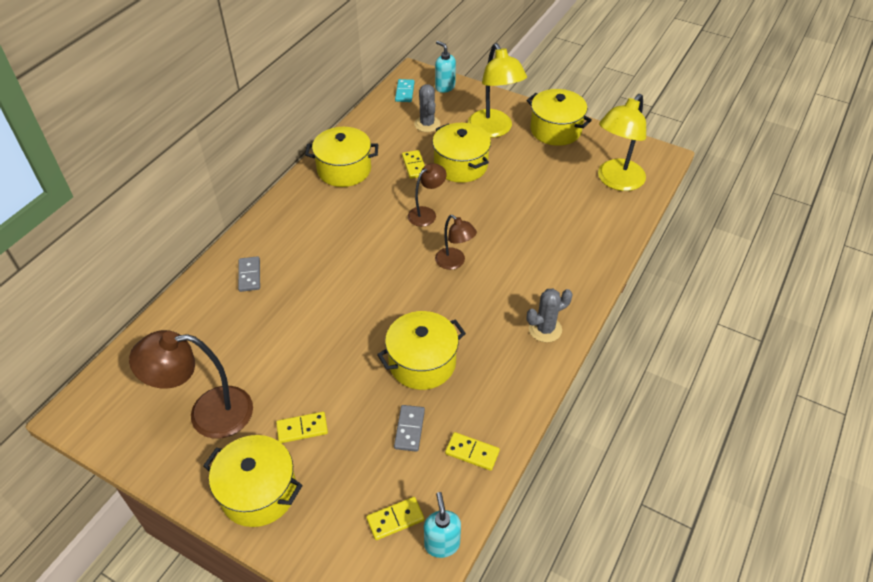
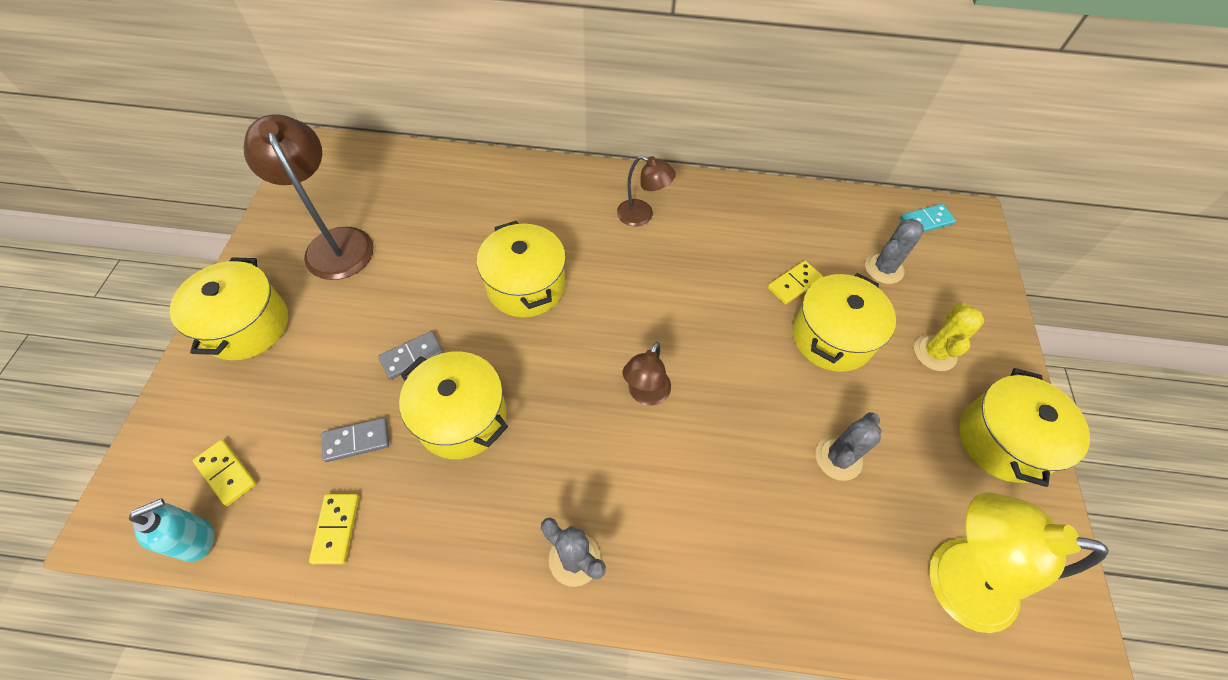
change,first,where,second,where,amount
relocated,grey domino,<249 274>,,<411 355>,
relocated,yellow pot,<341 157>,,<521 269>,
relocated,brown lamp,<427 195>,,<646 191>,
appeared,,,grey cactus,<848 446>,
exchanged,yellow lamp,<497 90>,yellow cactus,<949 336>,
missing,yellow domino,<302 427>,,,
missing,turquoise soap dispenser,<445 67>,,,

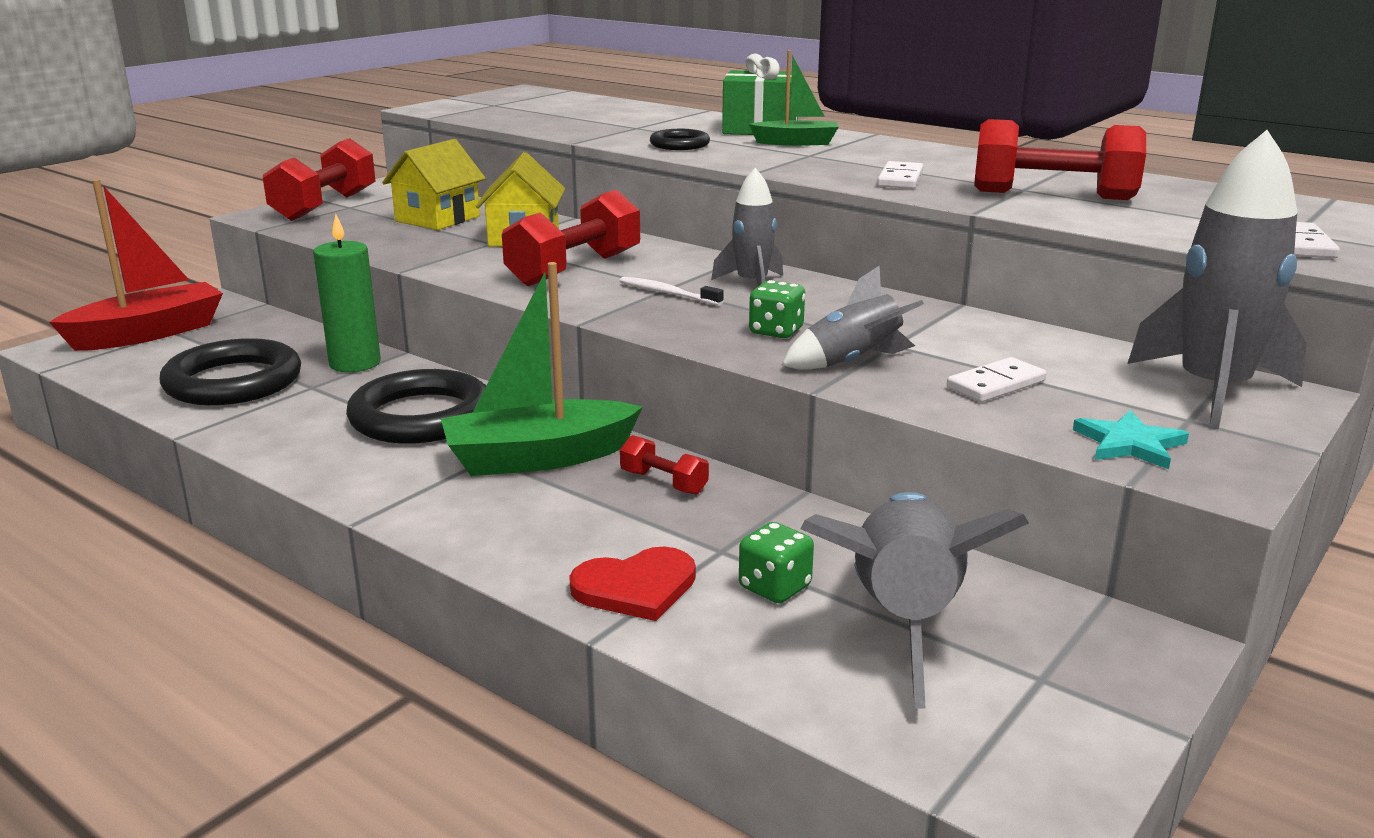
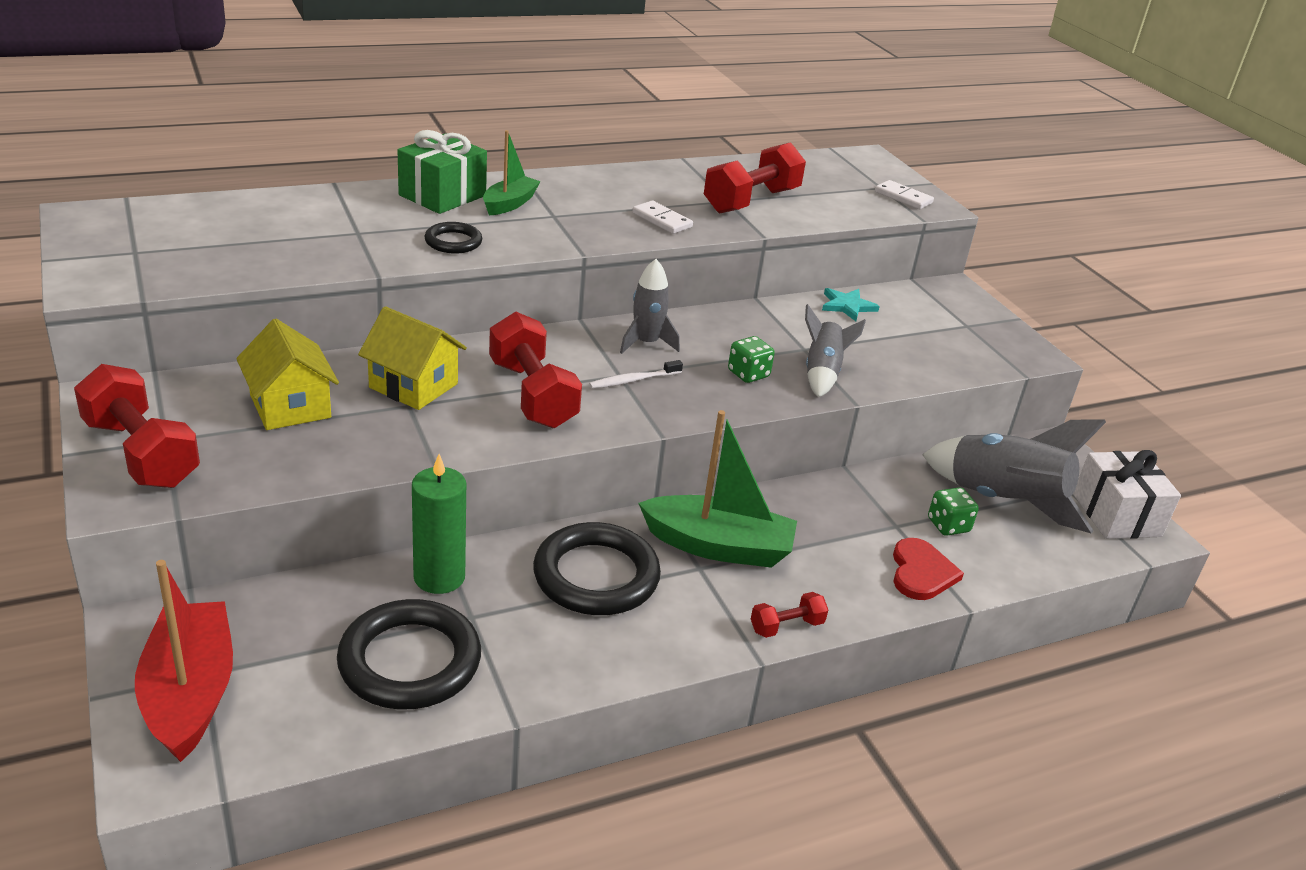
change,first,where,second,where,amount
spun,green boat,<542 369>,,<718 489>,90 degrees counterclockwise
relocated,red dumbbell,<664 465>,,<789 615>,
relocated,turquoise star,<1131 439>,,<851 304>,
appeared,,,white gift,<1127 494>,
missing,white domino,<997 379>,,,
missing,grey rocket,<1217 279>,,,

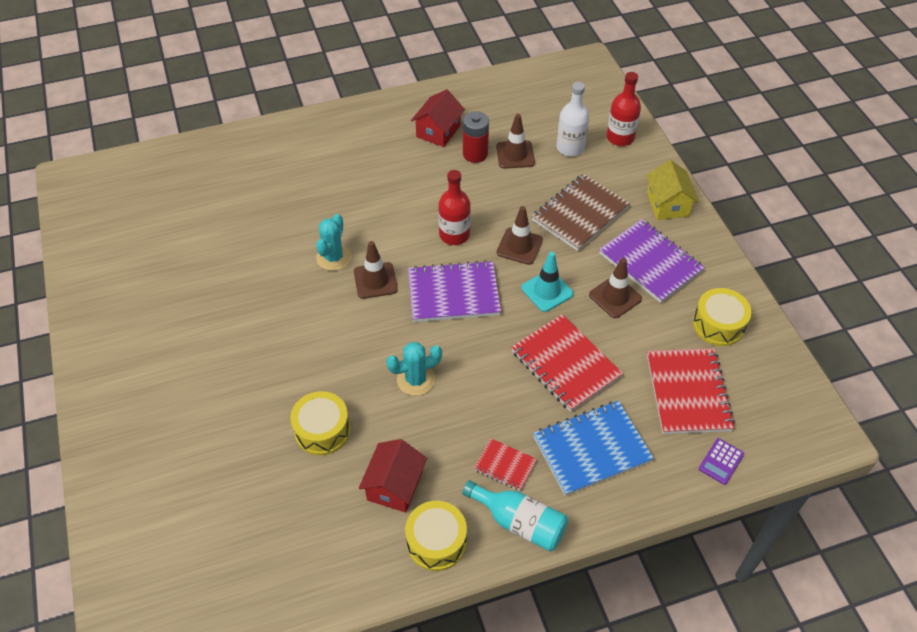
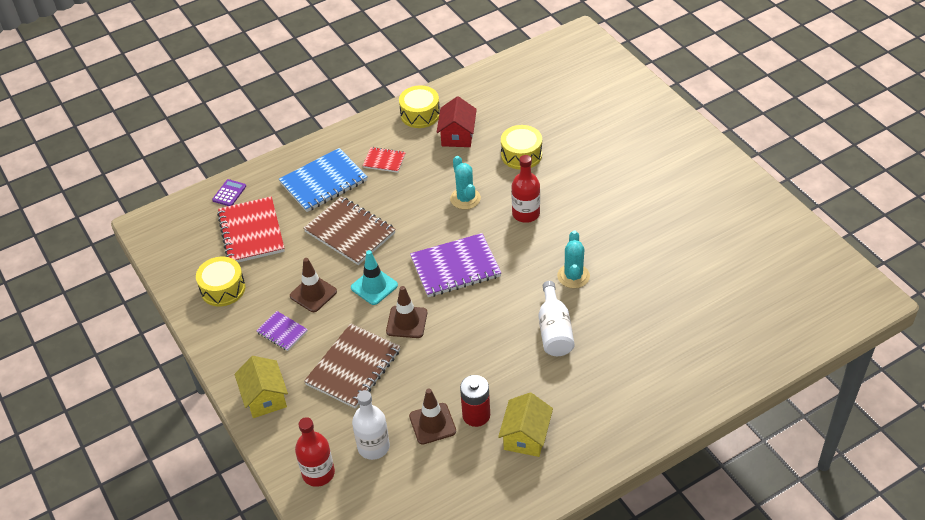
change,first,where,second,where,amount
size,purple notebook,<652 261>,,<282 331>,x0.52
colour,red notebook,<567 363>,brown notebook,<350 230>,
spun,turquoise cactus,<414 369>,,<465 182>,75 degrees counterclockwise
colour,red house,<438 118>,yellow house,<525 425>,
relocated,red bottle,<454 207>,,<525 189>,
appeared,,,white bottle,<557 318>,
missing,brown traffic cone,<376 270>,,,
missing,turquoise bottle,<515 515>,,,

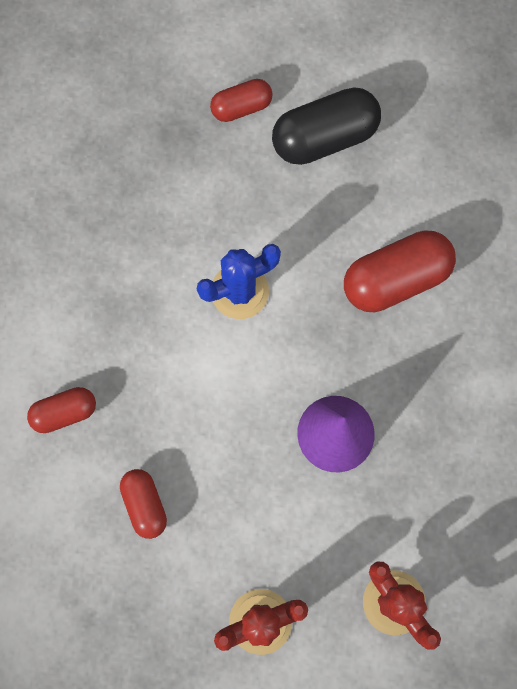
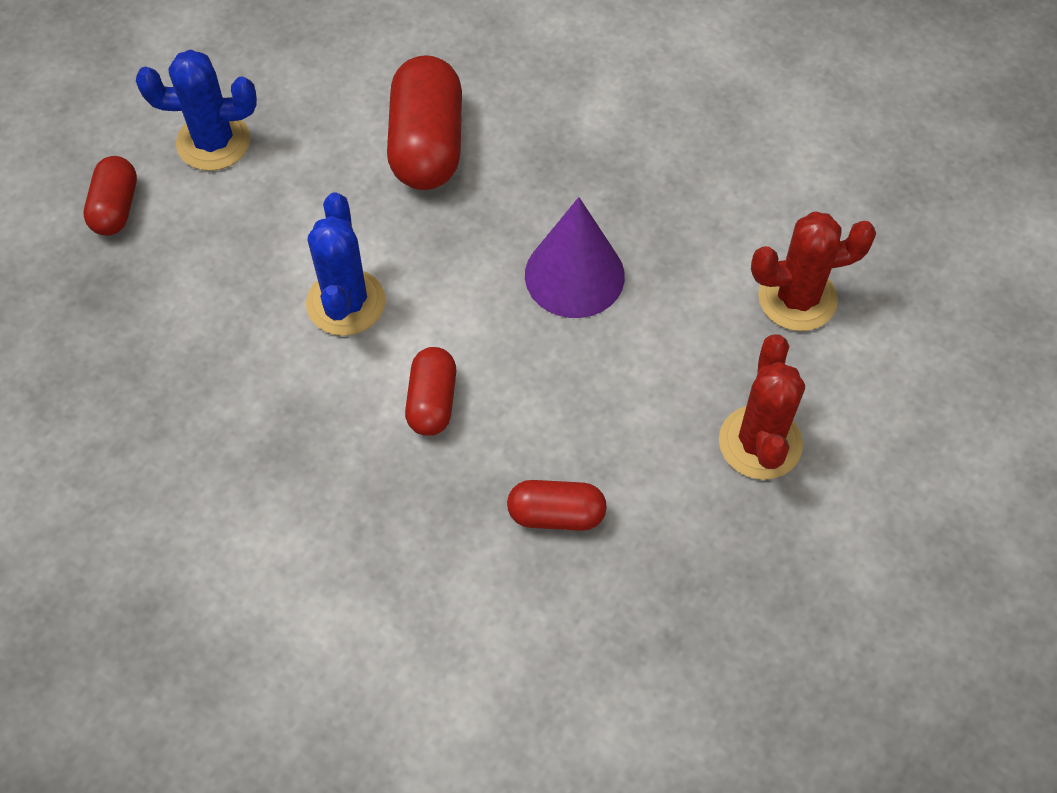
change,first,where,second,where,amount
exchanged,black capsule,<326 126>,blue cactus,<196 110>,
relocated,red capsule,<61 410>,,<430 391>,

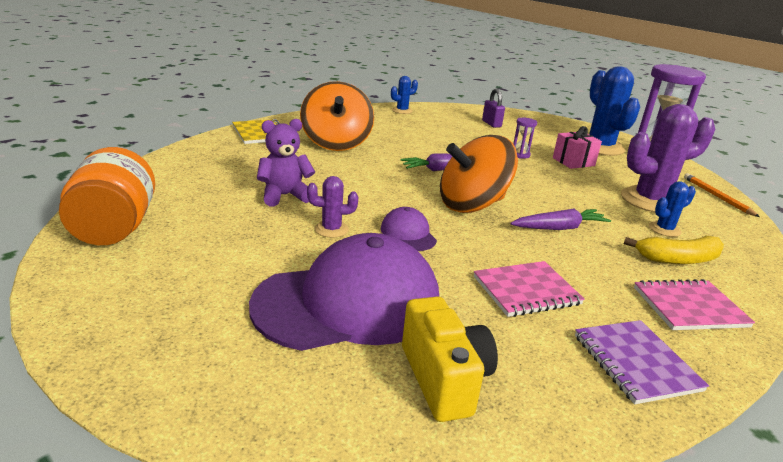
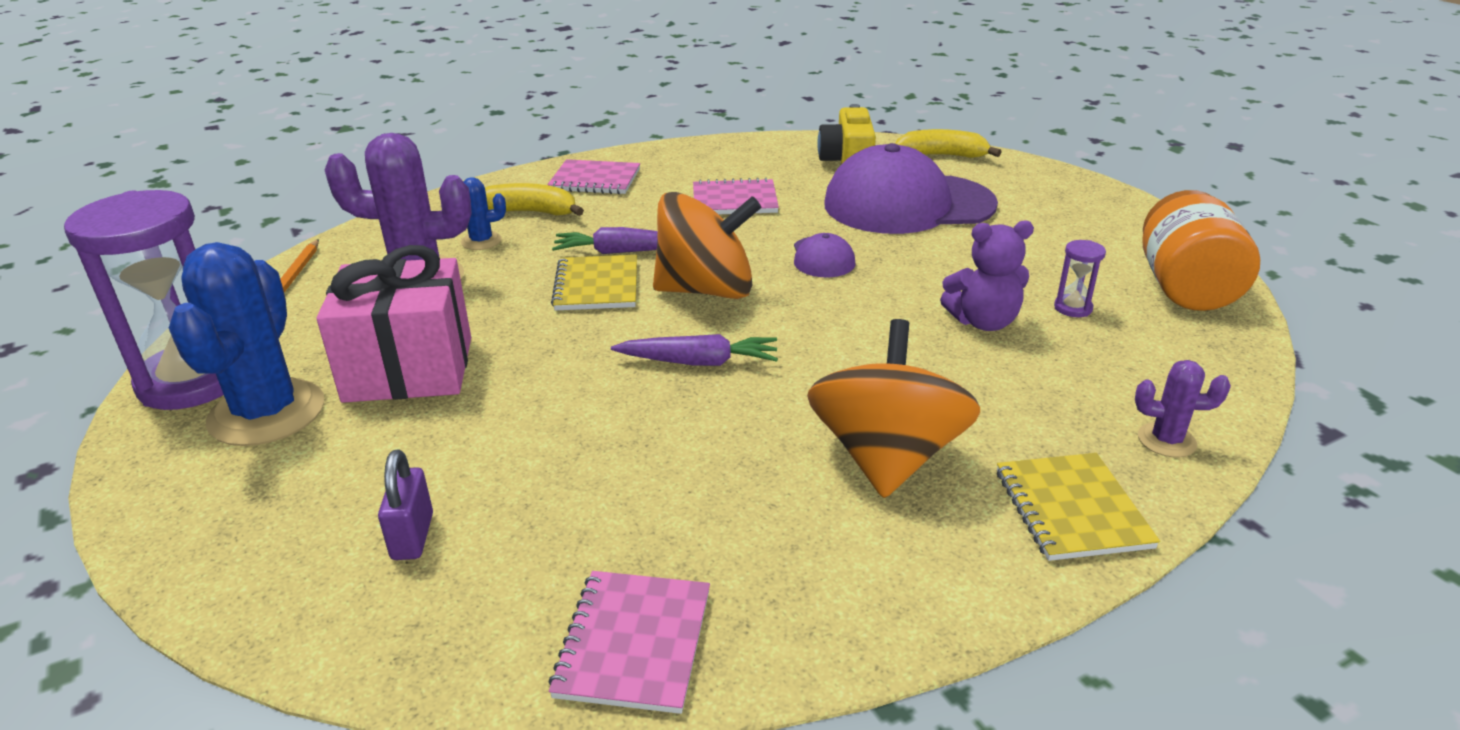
change,first,where,second,where,amount
size,pink gift,<577 147>,,<393 324>,x1.79
exchanged,blue cactus,<404 95>,pink notebook,<629 642>,
appeared,,,yellow notebook,<594 283>,
appeared,,,yellow banana,<948 143>,
relocated,purple hourglass,<525 138>,,<1080 278>,
relocated,purple cactus,<332 207>,,<1183 409>,
missing,purple notebook,<642 362>,,,

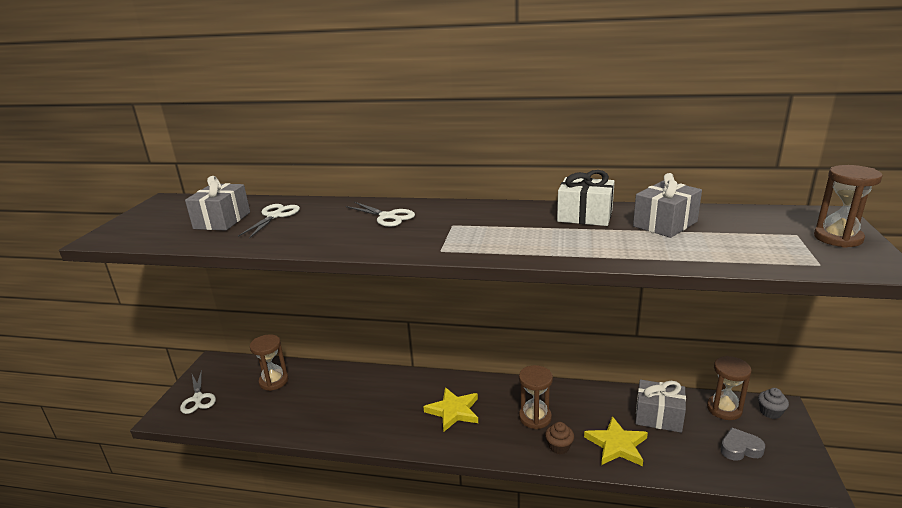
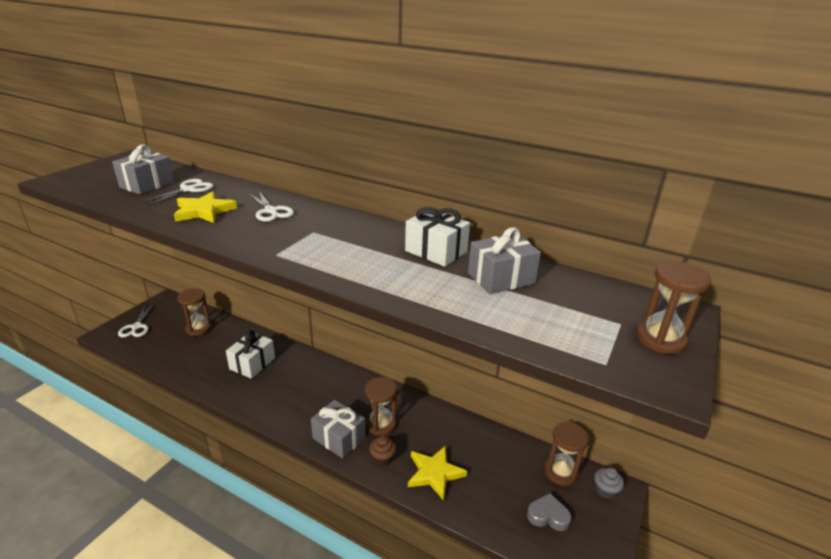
change,first,where,second,where,amount
relocated,yellow star,<450 409>,,<205 207>,
appeared,,,white gift,<250 354>,
relocated,grey gift,<660 406>,,<338 429>,

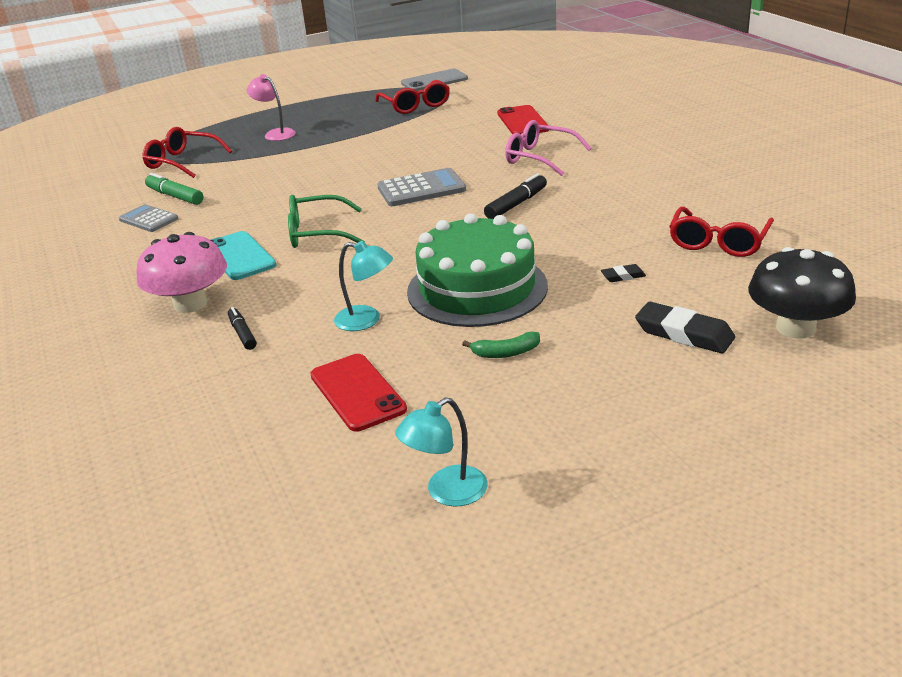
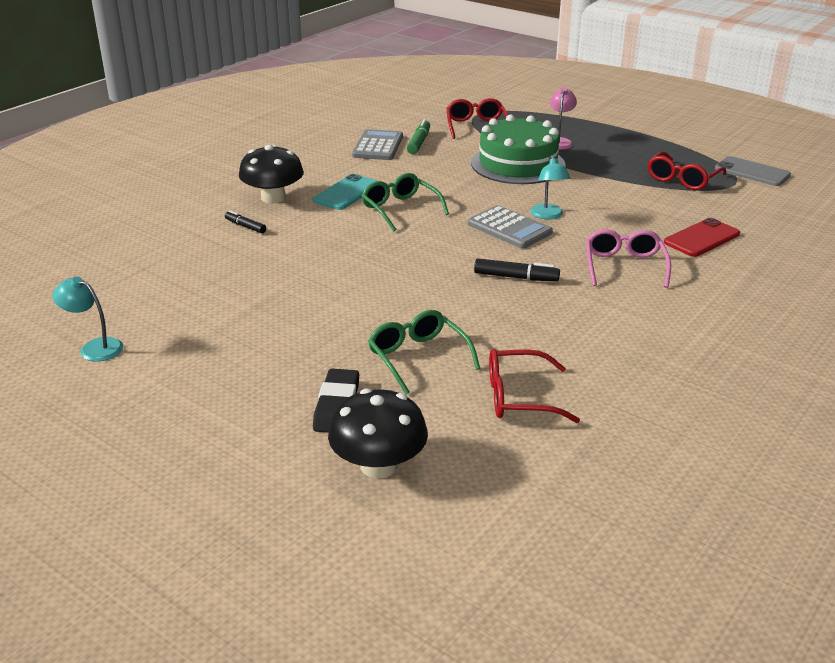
change,first,where,second,where,amount
spun,black marker,<242 328>,,<245 221>,90 degrees counterclockwise
colour,pink mushroom,<181 272>,black mushroom,<271 174>,
size,grey calculator,<149 218>,,<377 144>,x1.50
exchanged,black eraser,<623 273>,green glasses,<424 352>,
relocated,green cake,<477 270>,,<518 149>,
relocated,turquoise lamp,<363 286>,,<550 187>,
missing,red phone,<358 393>,,,
missing,green banana,<501 345>,,,

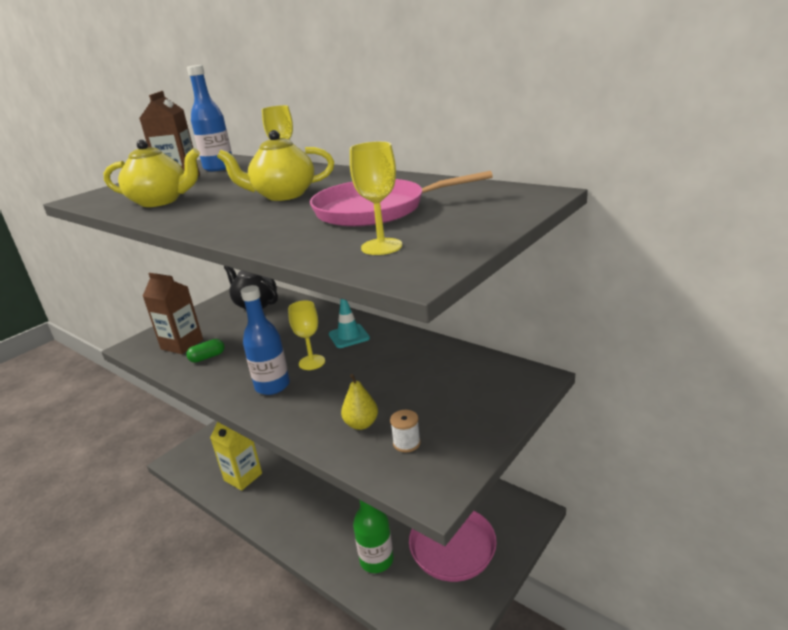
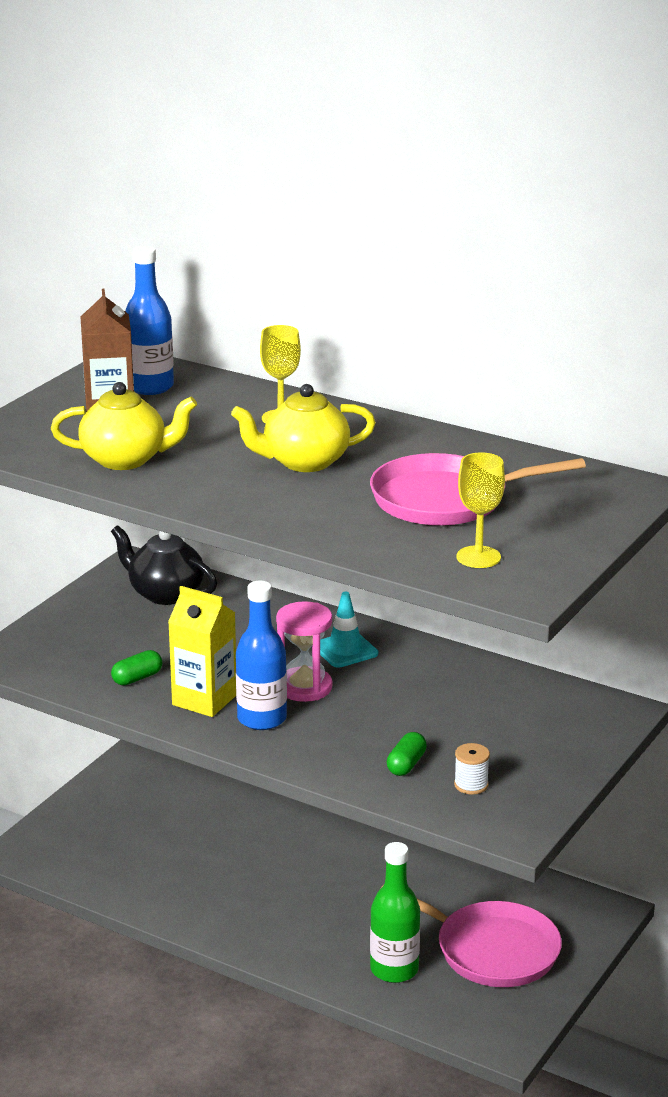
change,first,where,second,where,amount
relocated,yellow carton,<236 456>,,<202 651>,
exchanged,yellow goblet,<306 335>,pink hourglass,<304 651>,
exchanged,yellow pear,<359 402>,green capsule,<407 754>,
missing,brown carton,<173 313>,,,

